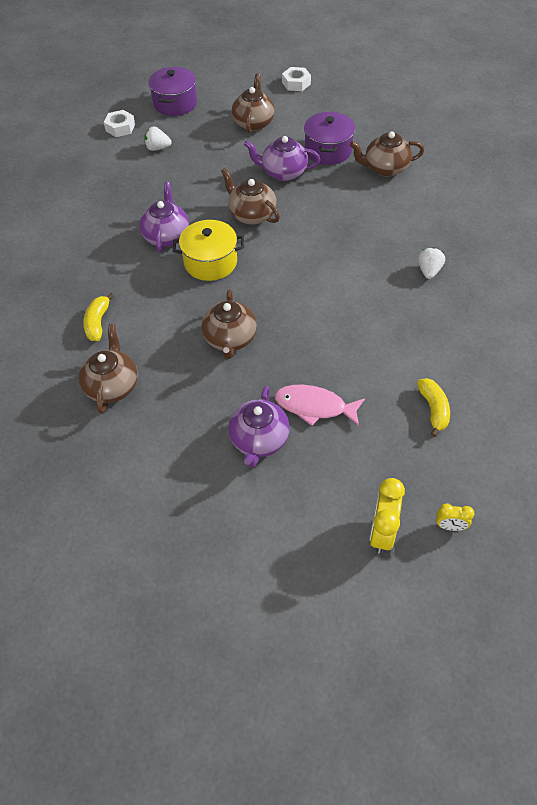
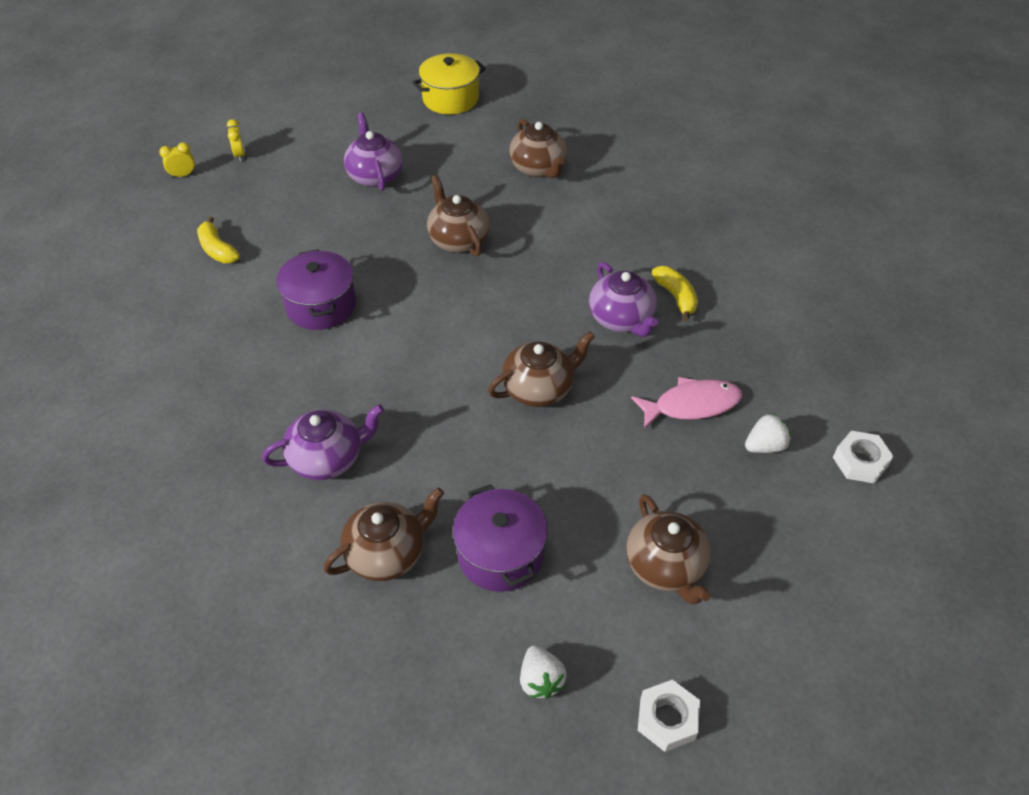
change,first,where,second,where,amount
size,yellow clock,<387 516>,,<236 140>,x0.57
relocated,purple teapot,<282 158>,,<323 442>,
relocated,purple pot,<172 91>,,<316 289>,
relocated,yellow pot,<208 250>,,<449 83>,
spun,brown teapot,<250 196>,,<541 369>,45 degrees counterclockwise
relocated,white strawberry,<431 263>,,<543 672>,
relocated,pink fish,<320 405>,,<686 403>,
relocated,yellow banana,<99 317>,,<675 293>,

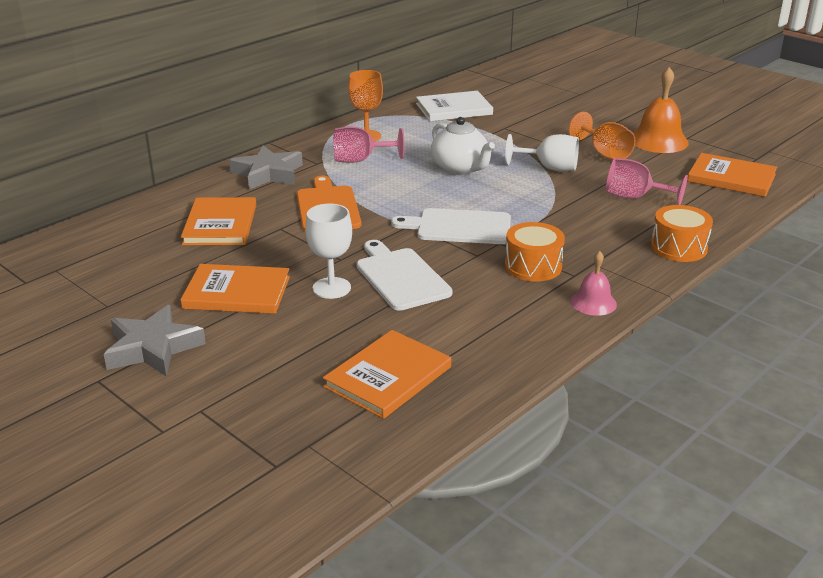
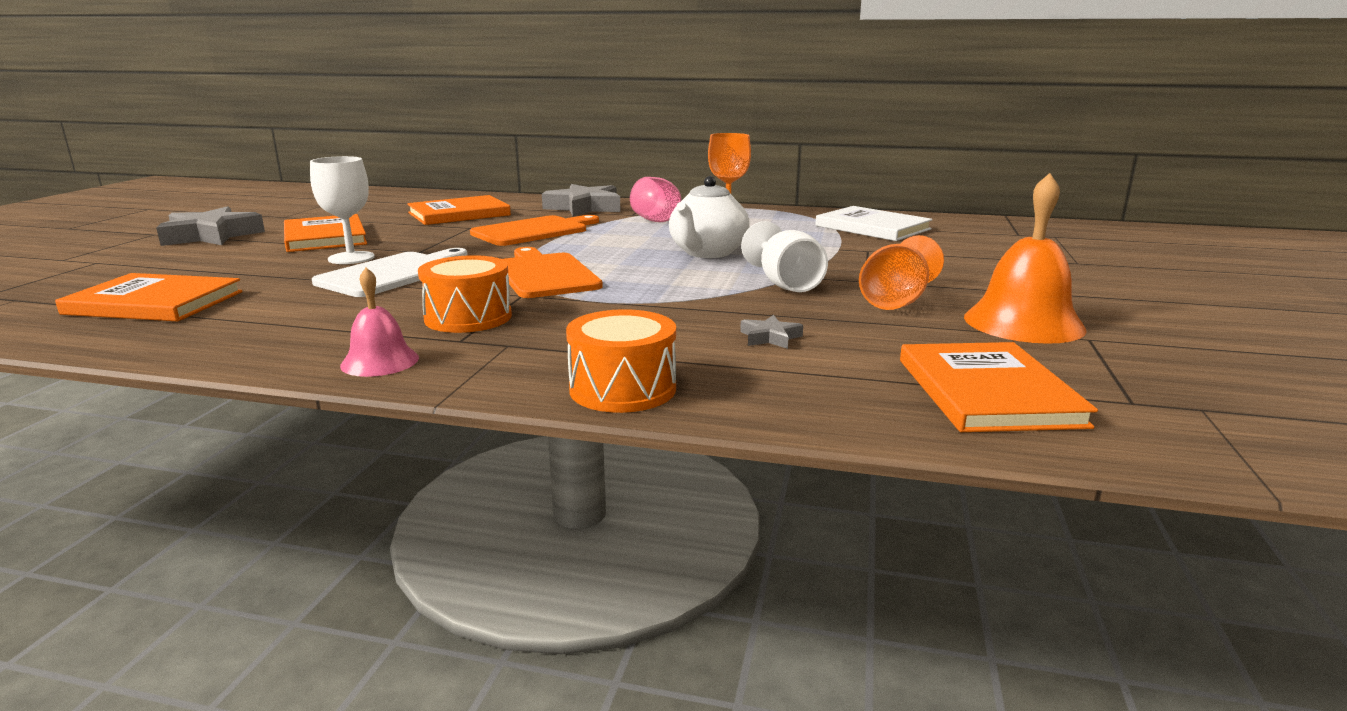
change,first,where,second,where,amount
colour,white cutting board,<451 226>,orange cutting board,<553 272>,
exchanged,pink goblet,<647 181>,grey star,<771 332>,

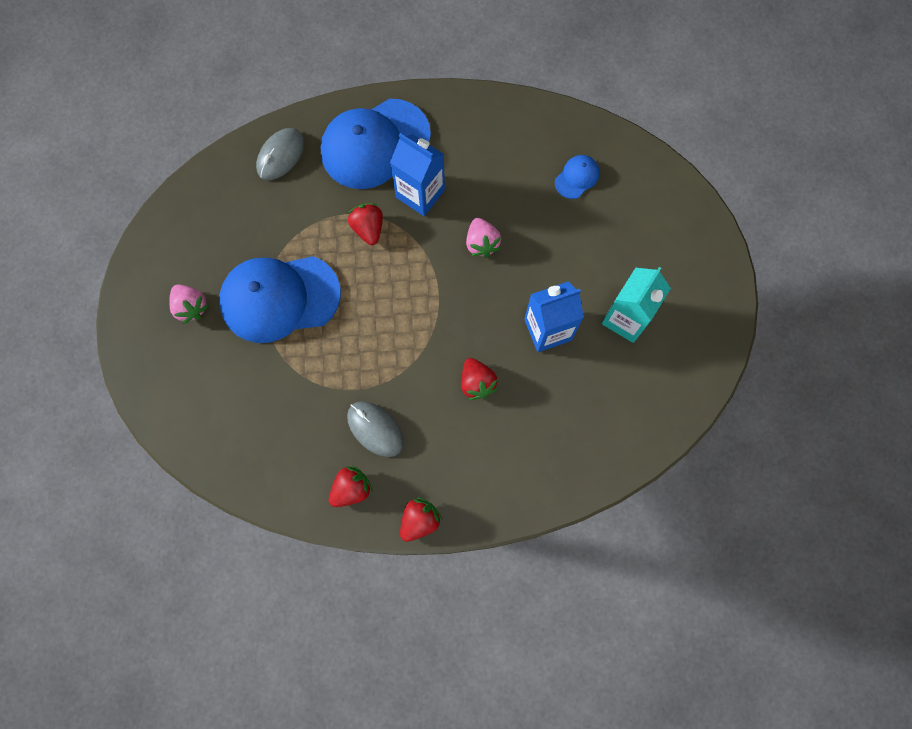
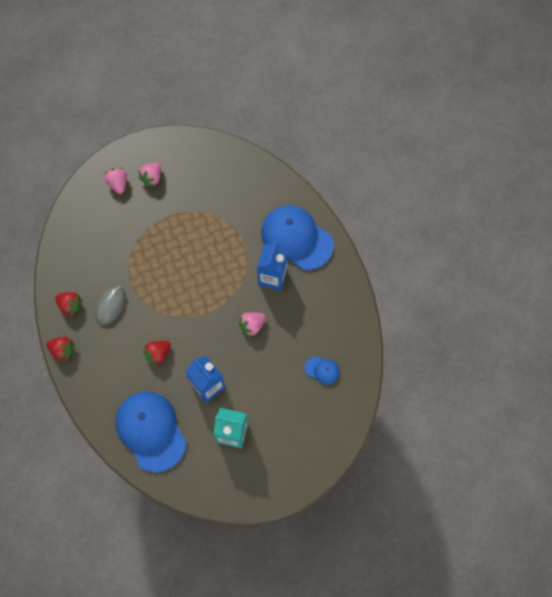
change,first,where,second,where,amount
appeared,,,pink strawberry,<116 181>,
relocated,blue cap,<280 299>,,<151 431>,
missing,grey mouse,<280 154>,,,
missing,red strawberry,<365 224>,,,

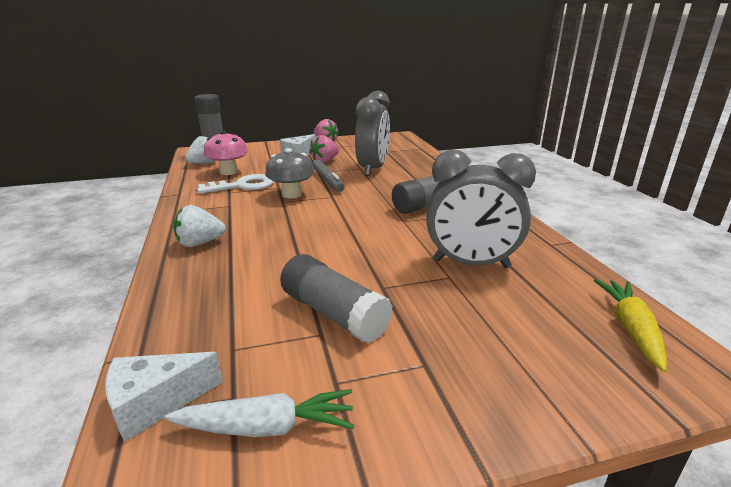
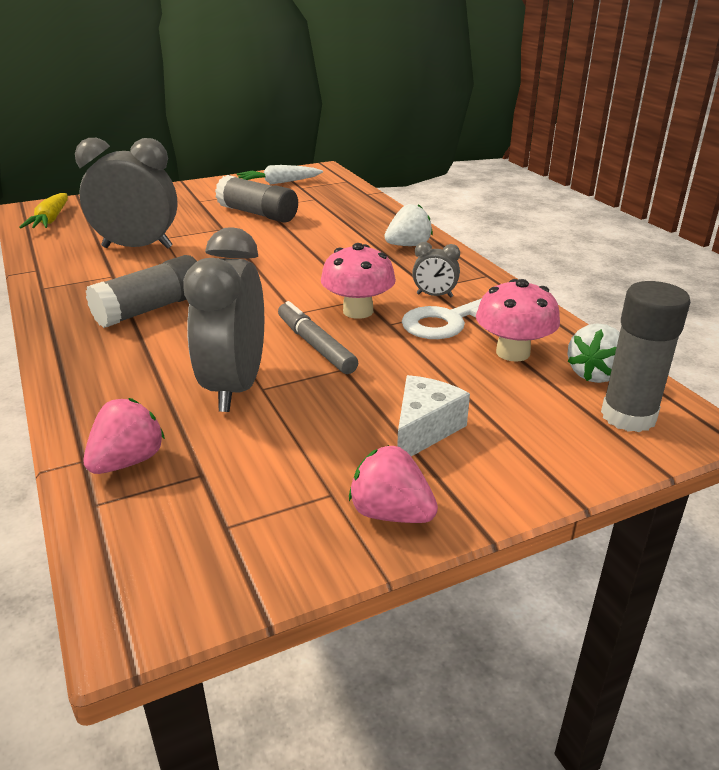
change,first,where,second,where,amount
relocated,pink strawberry,<324 149>,,<124 436>,
colour,grey mushroom,<290 173>,pink mushroom,<358 281>,
appeared,,,grey clock,<436 270>,
missing,white cheese,<164 397>,,,

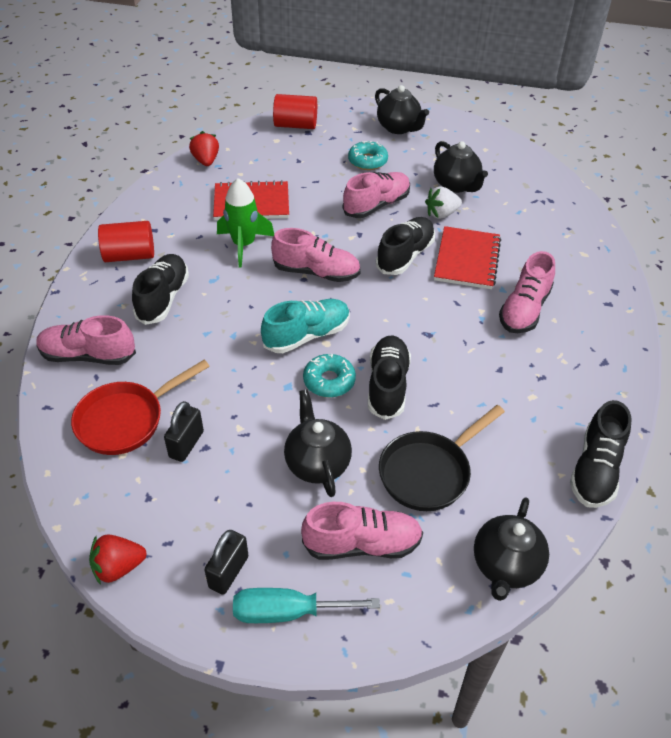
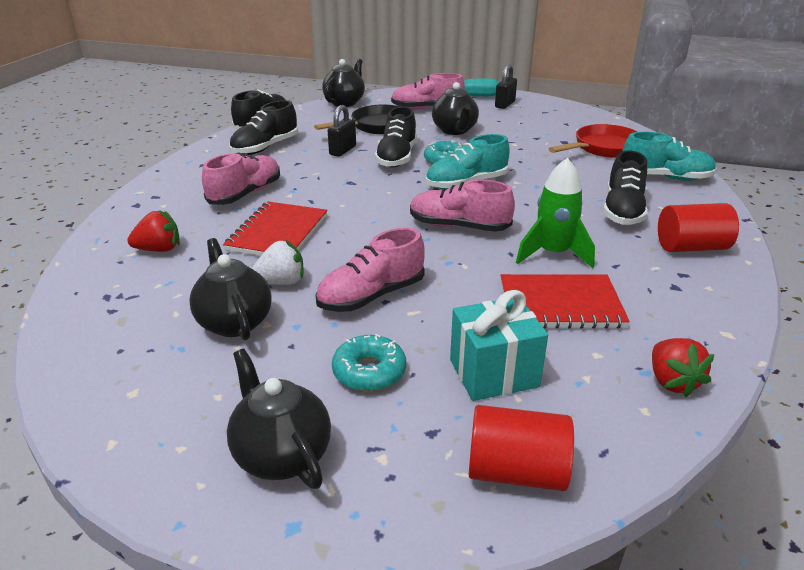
change,first,where,second,where,amount
relocated,red strawberry,<117 559>,,<153 231>,
relocated,black shoe,<405 246>,,<263 127>,
relocated,black padlock,<184 431>,,<342 131>,
appeared,,,turquoise gift,<499 345>,
colour,pink shoe,<86 340>,turquoise shoe,<669 156>,

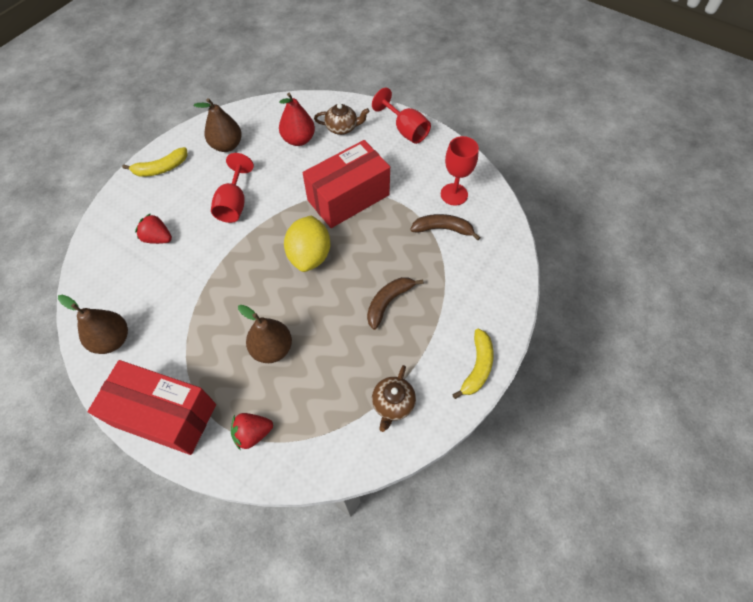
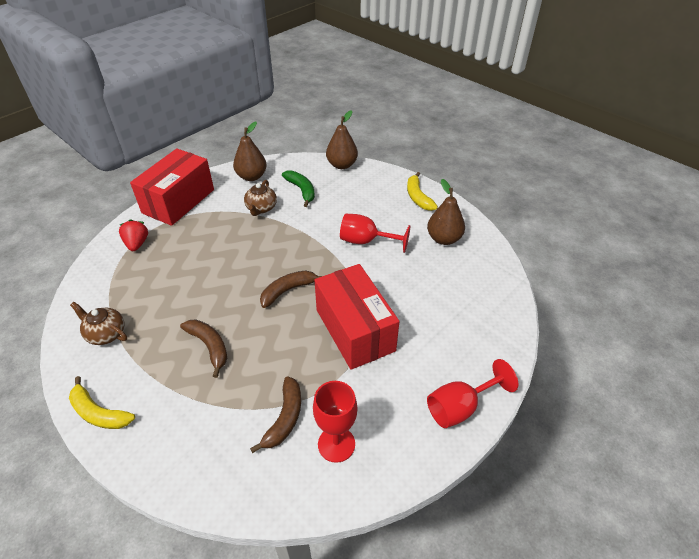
change,first,where,second,where,amount
relocated,brown teapot,<342 119>,,<260 198>,
exchanged,yellow lemon,<307 243>,brown banana,<291 289>,
appeared,,,green banana,<298 188>,
relocated,brown pear,<265 334>,,<342 139>,
missing,red strawberry,<153 228>,,,
missing,red pear,<297 119>,,,

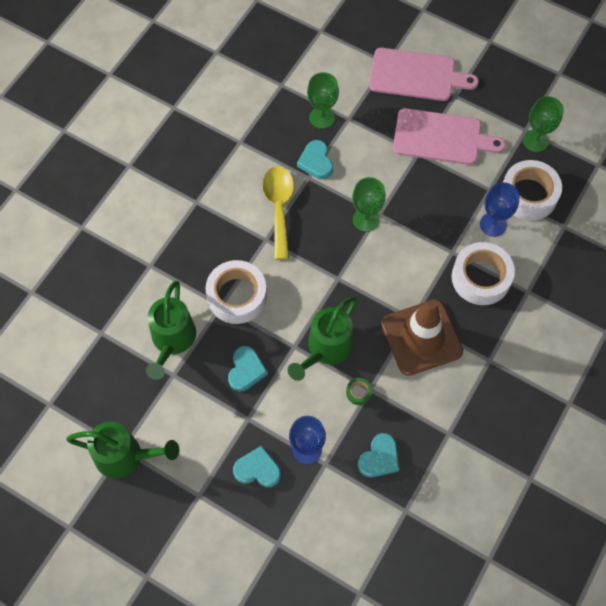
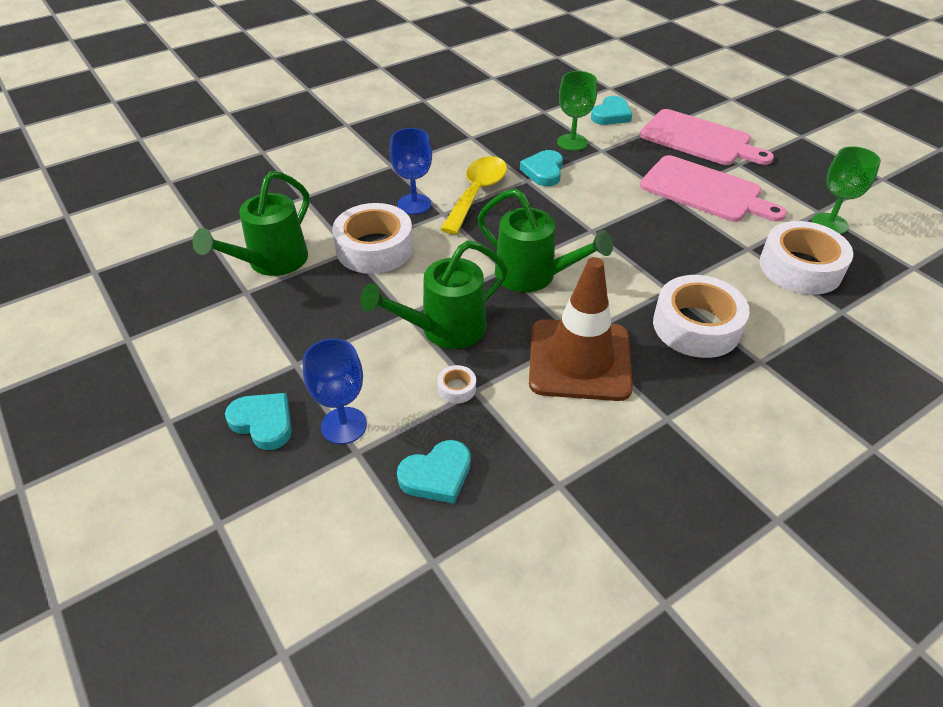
change,first,where,second,where,amount
relocated,blue goblet,<499 209>,,<411 171>,
colour,green tape,<359 391>,white tape,<456 384>,
relocated,green watering can,<122 450>,,<545 240>,
relocated,turquoise heart,<248 368>,,<611 110>,
missing,green goblet,<369 204>,,,

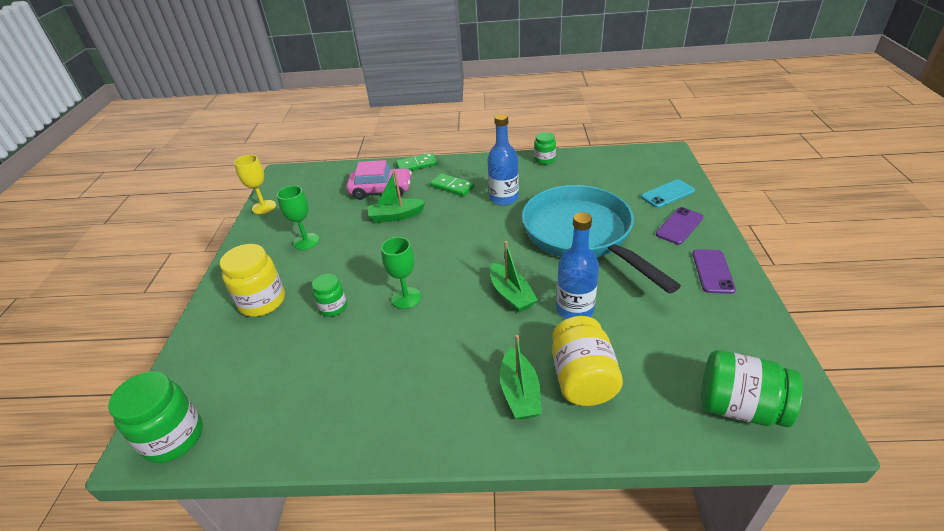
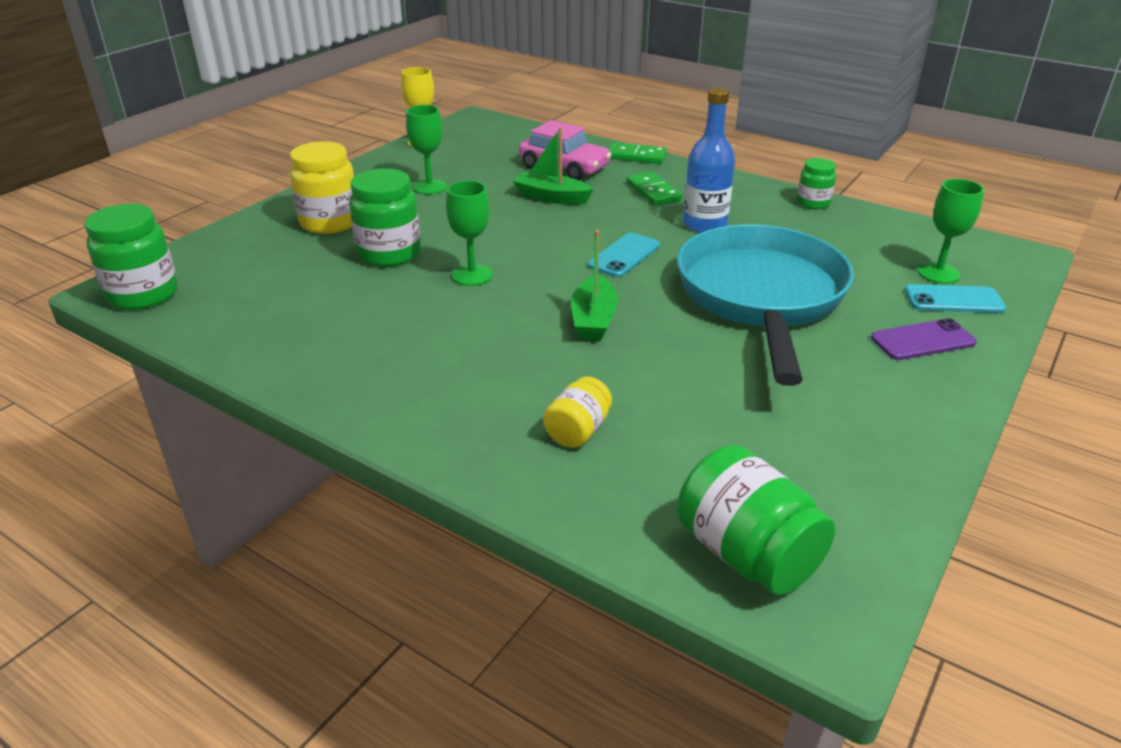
change,first,where,second,where,amount
size,green jar,<329 295>,,<385 217>,x1.71
size,yellow jar,<587 361>,,<577 412>,x0.59
appeared,,,turquoise phone,<624 255>,
appeared,,,green goblet,<950 231>,
missing,green boat,<521 377>,,,
missing,blue bottle,<577 265>,,,
missing,purple phone,<714 271>,,,

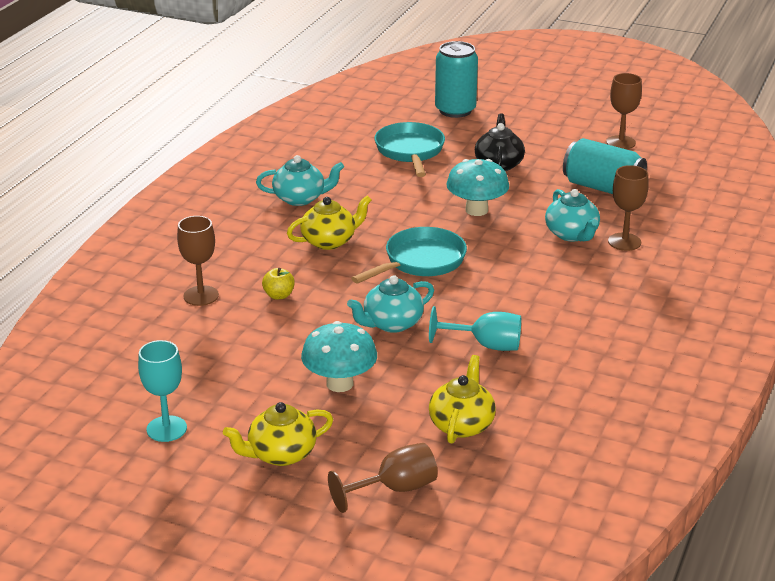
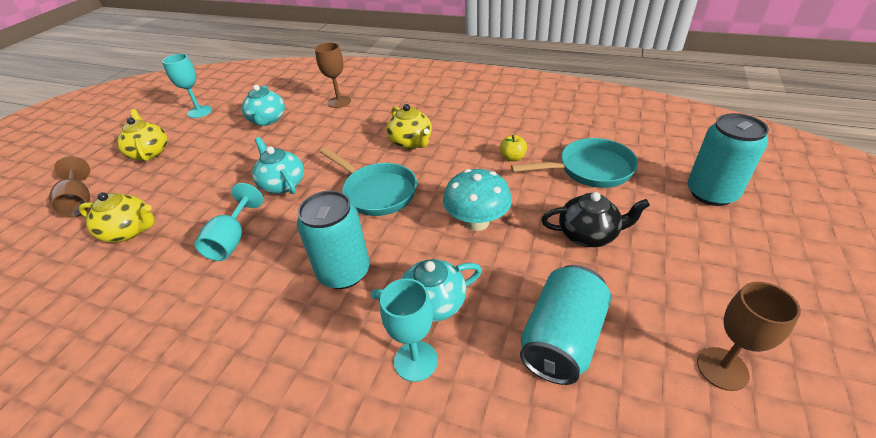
change,first,where,second,where,amount
relocated,turquoise teapot,<300 180>,,<263 105>,
appeared,,,turquoise can,<333 240>,
colour,brown goblet,<628 208>,turquoise goblet,<409 330>,
relocated,yellow apple,<278 283>,,<513 148>,
missing,turquoise mushroom,<339 356>,,,

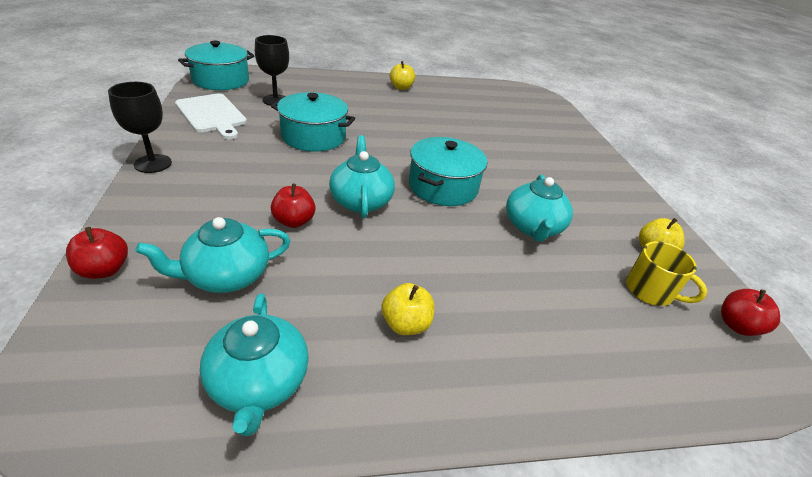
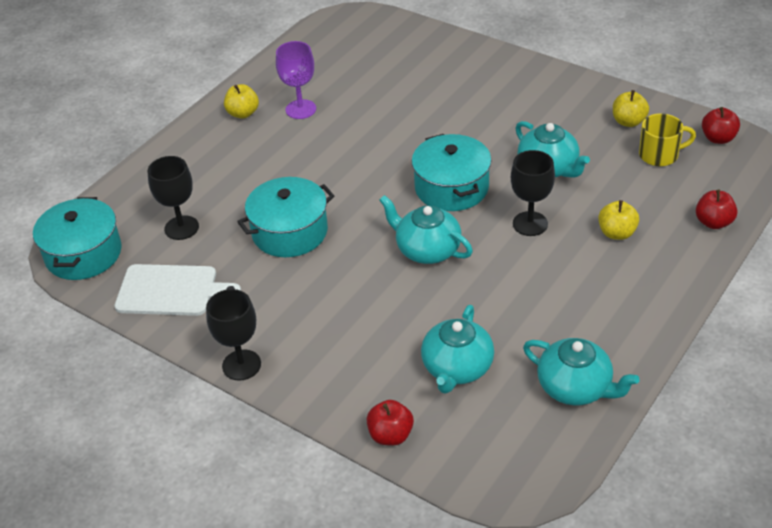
change,first,where,second,where,amount
appeared,,,purple goblet,<296 80>,
appeared,,,black goblet,<533 193>,
relocated,yellow apple,<408 309>,,<618 220>,
relocated,red apple,<293 206>,,<717 209>,

